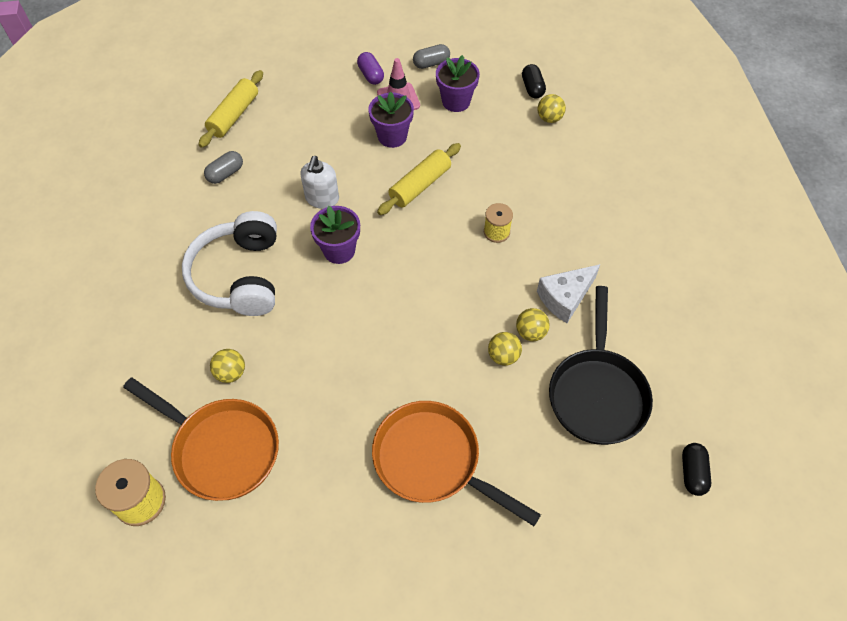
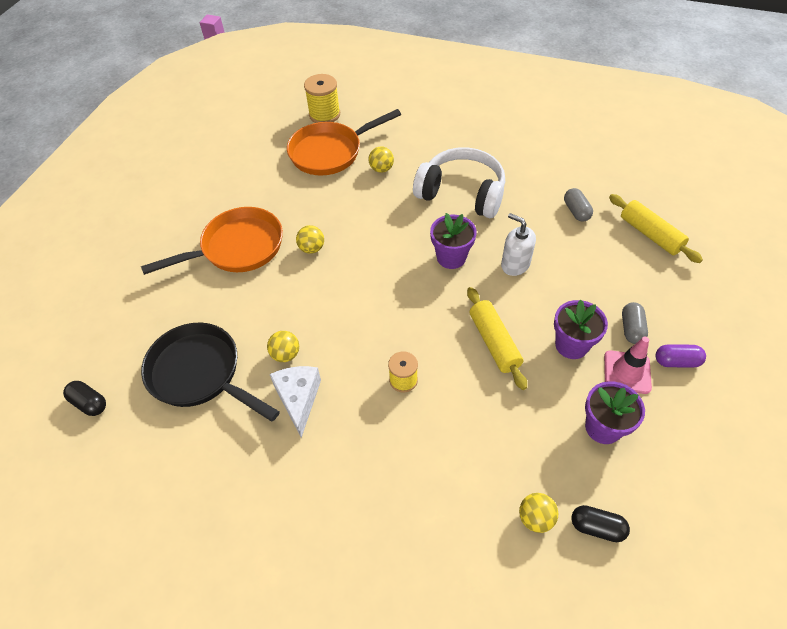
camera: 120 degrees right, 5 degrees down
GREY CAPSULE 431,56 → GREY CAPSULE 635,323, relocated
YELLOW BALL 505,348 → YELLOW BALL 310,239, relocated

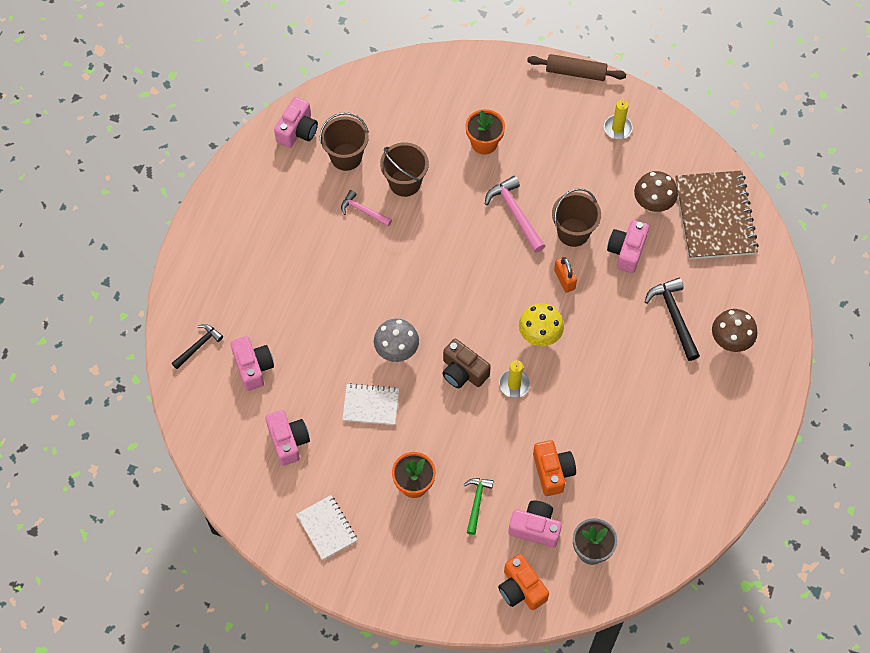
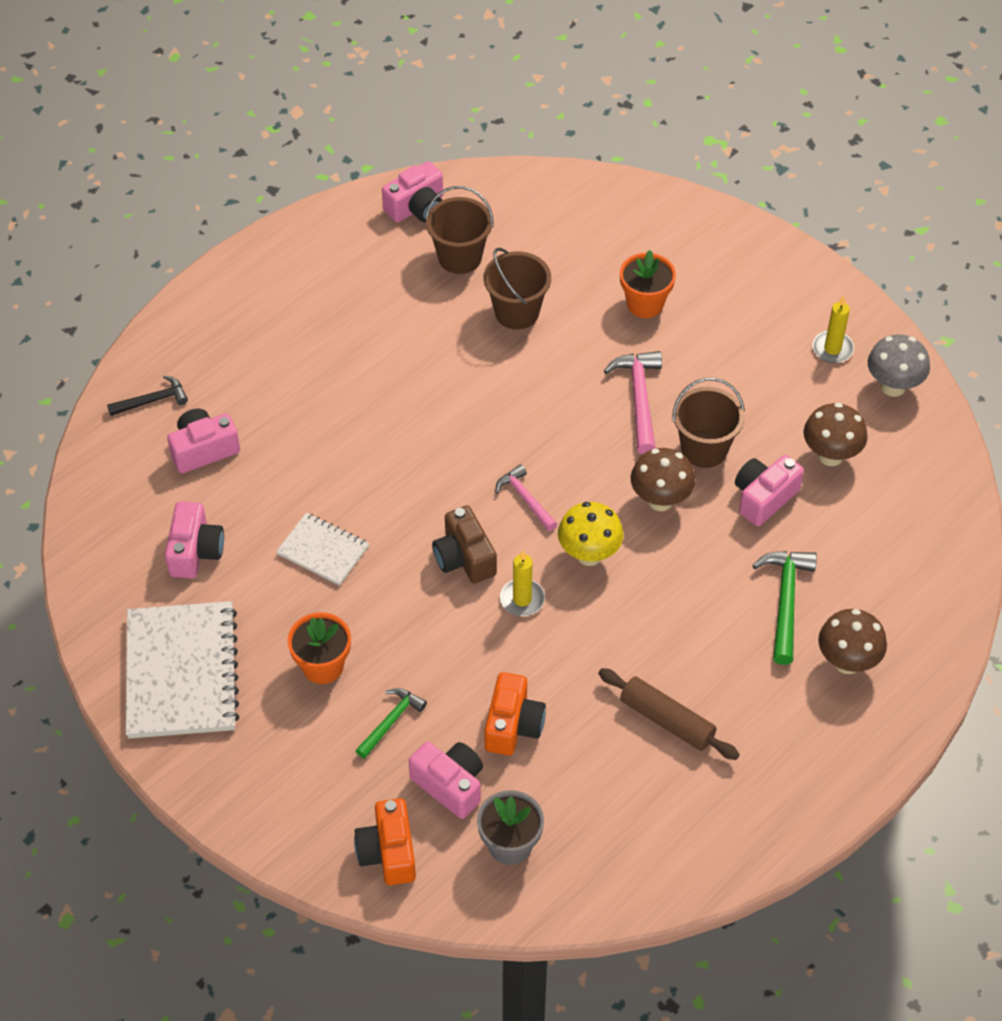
camera: 25 degrees right, 10 degrees down
BROWN NOTEBOOK 717,214 → -
PINK HAMMER 366,208 → PINK HAMMER 526,497, relocated
GREY MUSHROOM 396,340 → GREY MUSHROOM 899,365, relocated
BROWN ROLLING PIN 576,67 → BROWN ROLLING PIN 669,714, relocated
ORANGE PADLOCK 565,275 → BROWN MUSHROOM 663,479
BLACK HAMMER 672,319 → GREEN HAMMER 784,608
PINK CAMERA 252,363 → PINK CAMERA 203,440, 120 degrees counterclockwise
WHITE NOTEBOOK 326,527 → WHITE NOTEBOOK 183,670, x1.85

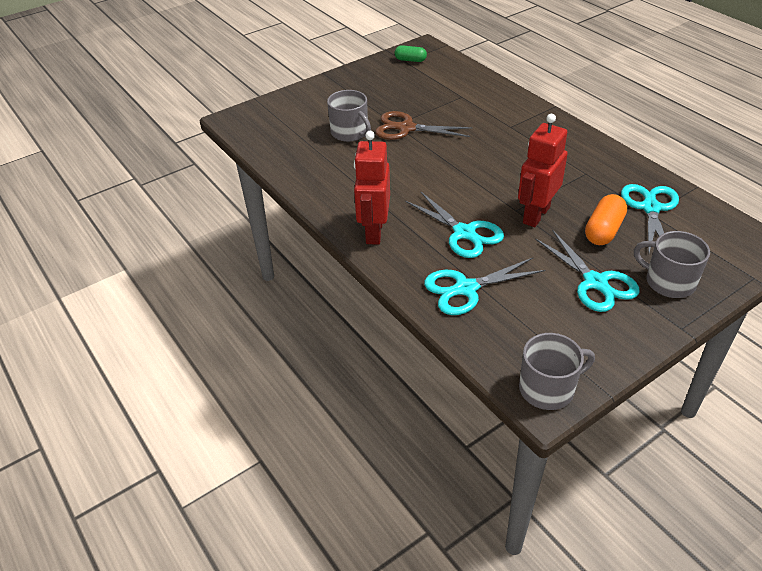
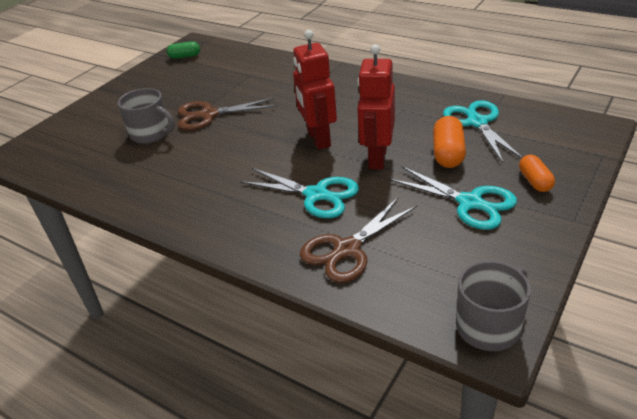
camera: 20 degrees left, 5 degrees down
RED ROBOT 372,188 → RED ROBOT 315,90, relocated
GREY MUG 672,264 → ORANGE CAPSULE 537,173
TURQUOISE SCISSORS 484,286 → BROWN SCISSORS 358,240

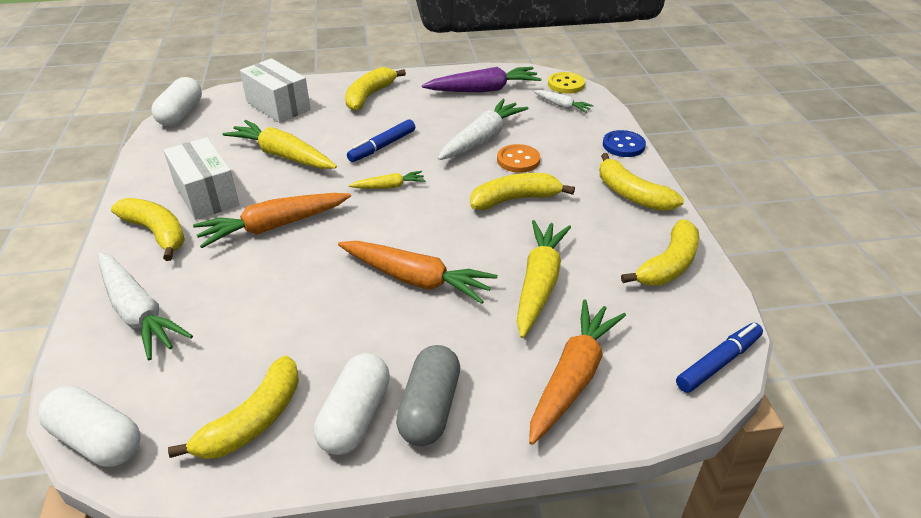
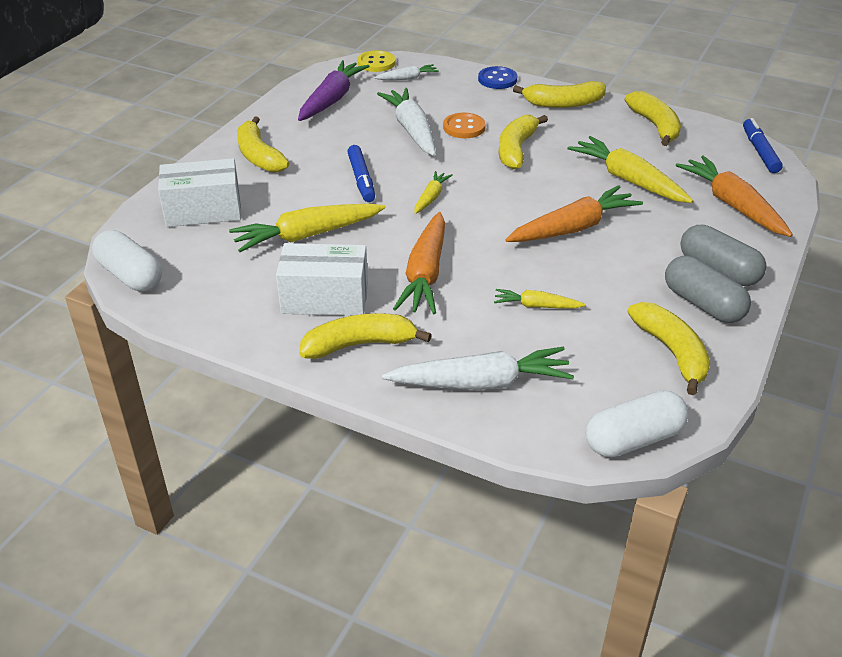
camera: 55 degrees left, 0 degrees up
- → YELLOW CARROT 540,298
WHITE CAPSULE 352,404 → GREY CAPSULE 708,289

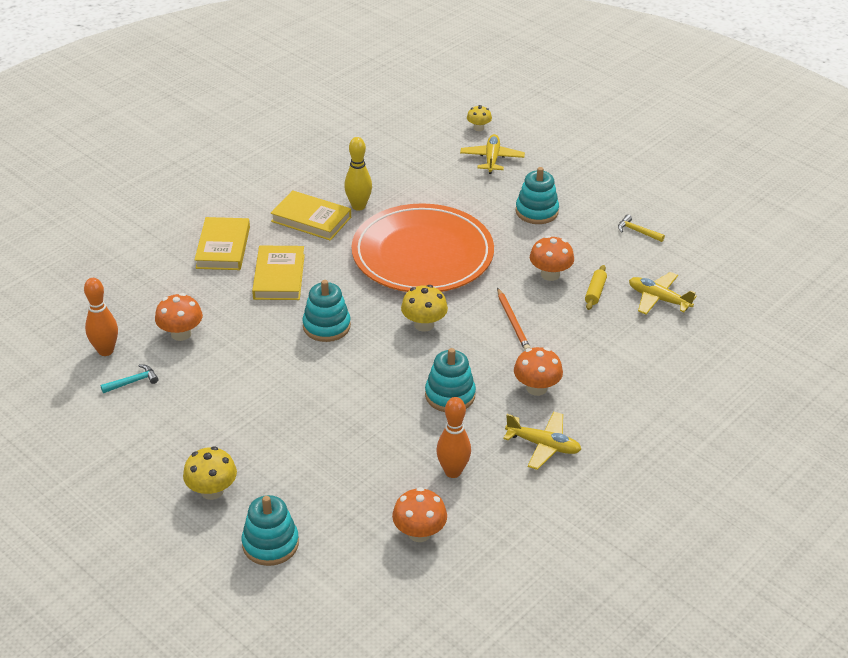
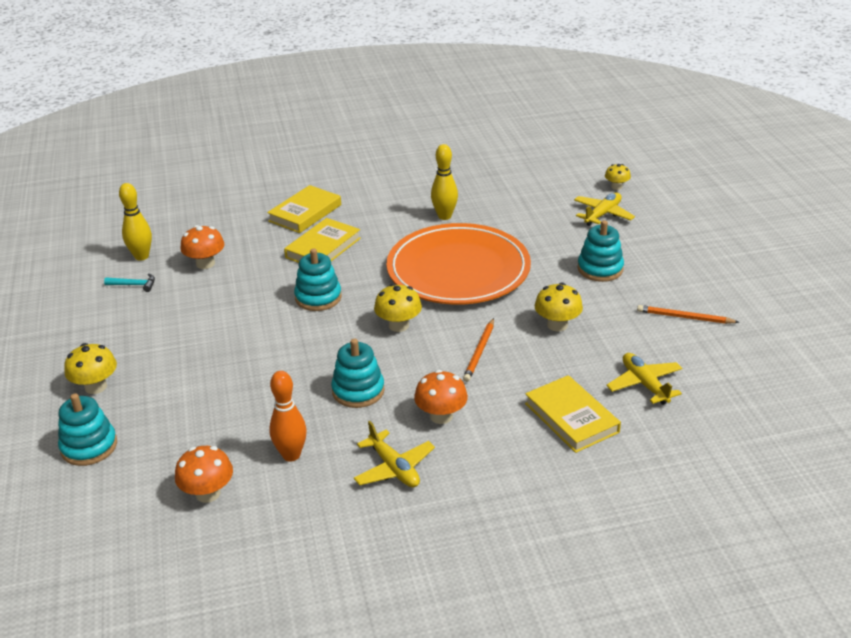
camera: 35 degrees right, 5 degrees down
YELLOW ROLLING PIN 596,287 → -
YELLOW BOOK 311,215 → YELLOW BOOK 573,414, relocated
YELLOW HAMMER 641,228 → ORANGE PENCIL 688,314
ORANGE BOWLING PIN 101,317 → YELLOW BOWLING PIN 135,222
ORANGE MUSHROOM 552,258 → YELLOW MUSHROOM 559,307

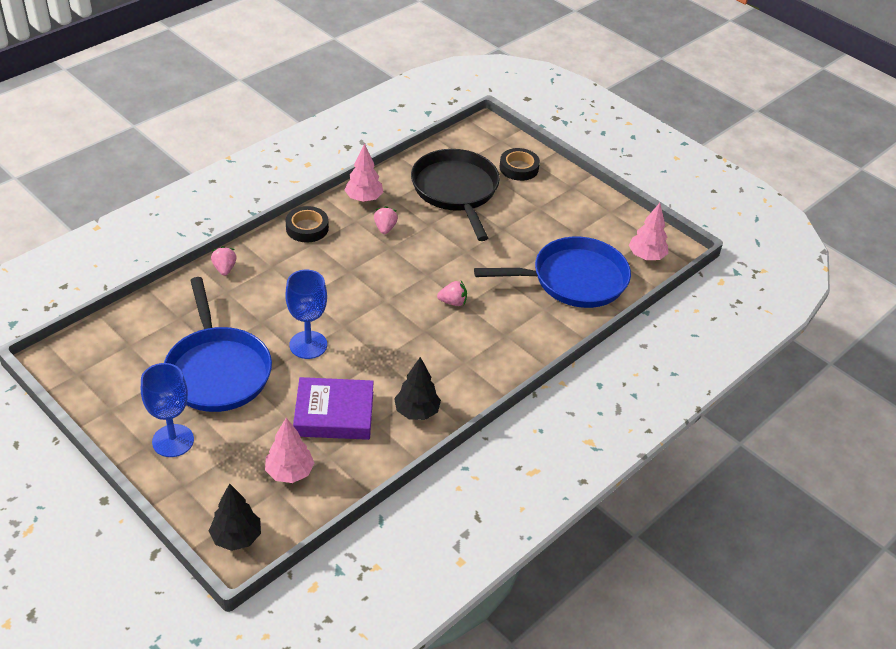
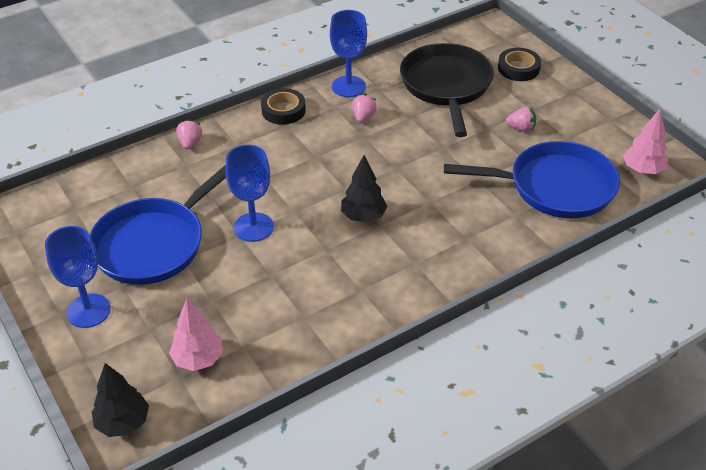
camera: 15 degrees right, 0 degrees up
PURPLE BOOK 333,408 → -
BLACK TREE 417,388 → BLACK TREE 364,189, relocated
PINK STRAWBERRY 452,293 → PINK STRAWBERRY 521,119, relocated
PINK TREE 364,173 → BLUE GOBLET 348,53
BLUE PAN 218,344 → BLUE PAN 158,225, 45 degrees clockwise

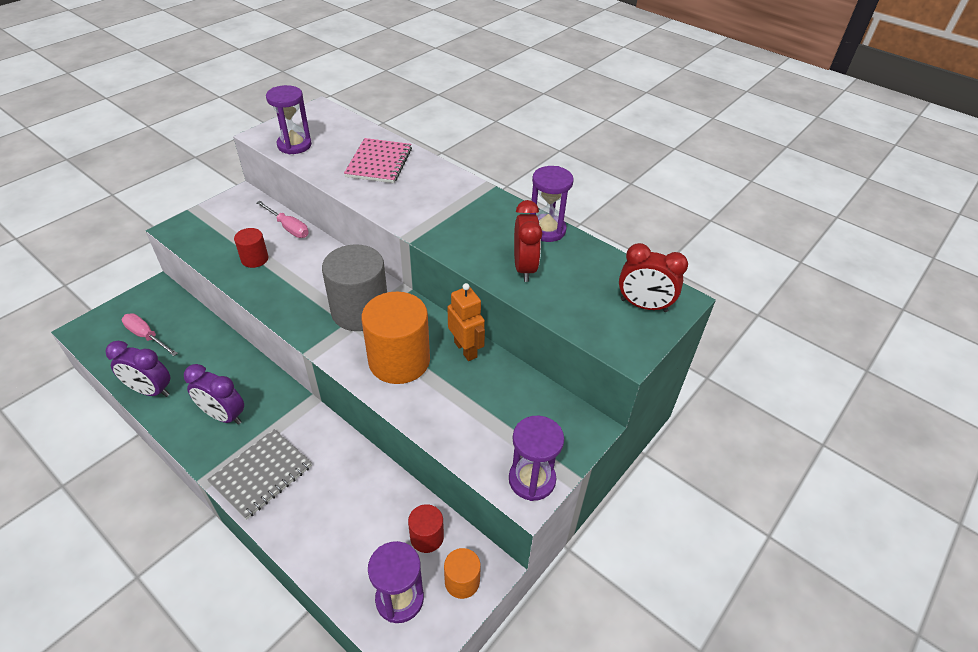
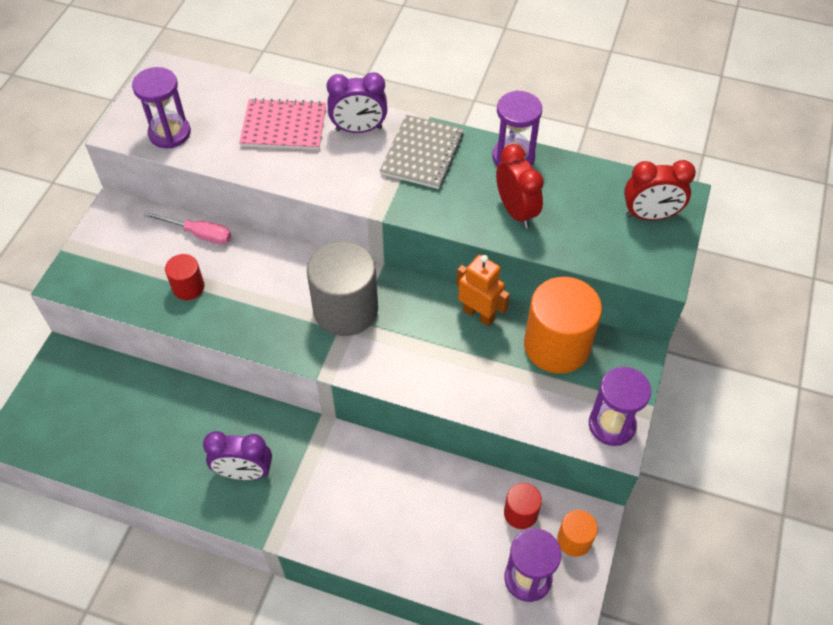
camera: 20 degrees left, 10 degrees up
PINK SCREWDRIVER 150,334 → -
PURPLE CLOCK 137,369 → PURPLE CLOCK 357,102, relocated
GREY NOTEBOOK 259,474 → GREY NOTEBOOK 421,152, relocated
ORANGE CYLINDER 395,338 → ORANGE CYLINDER 563,325, relocated
PINK NOTEBOOK 378,160 → PINK NOTEBOOK 282,124, 75 degrees counterclockwise

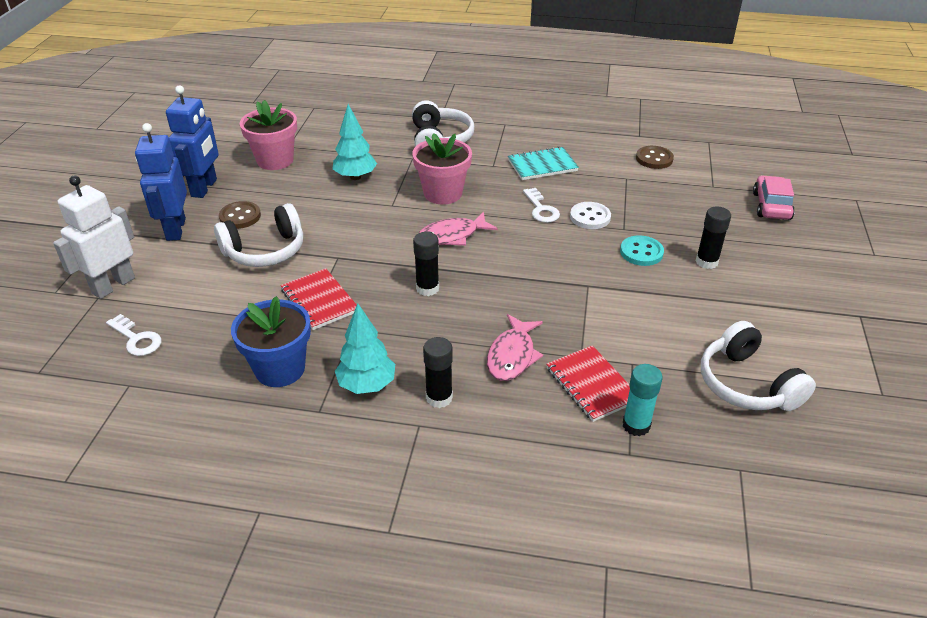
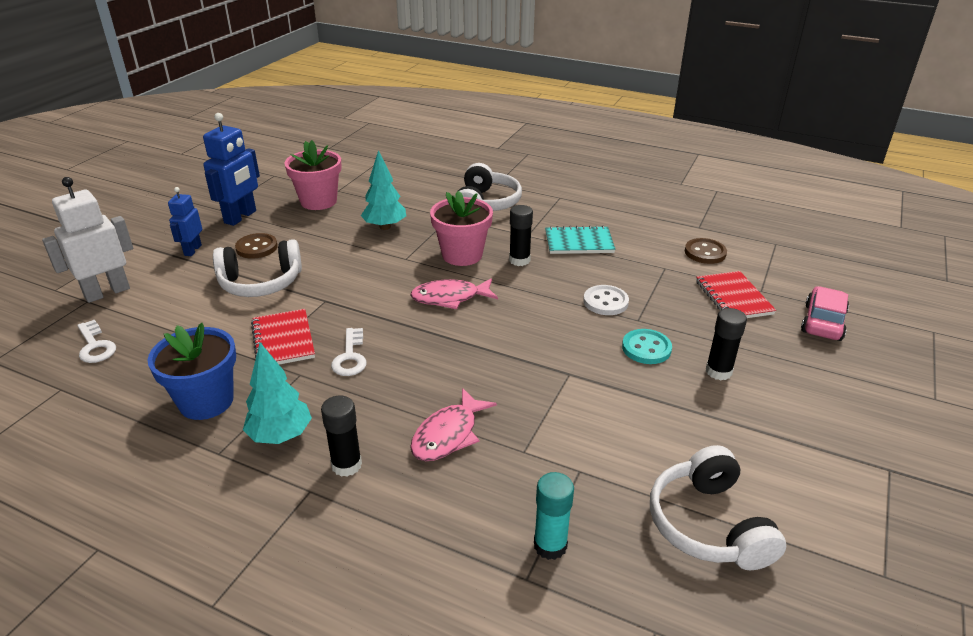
camera: 15 degrees right, 5 degrees down
BLACK GLUE STICK 426,264 → BLACK GLUE STICK 521,235, relocated
WHITE KEY 541,205 → WHITE KEY 349,352, relocated
RED NOTEBOOK 588,383 → RED NOTEBOOK 736,294, relocated
BLUE ROBOT 161,182 → BLUE ROBOT 185,221, x0.60

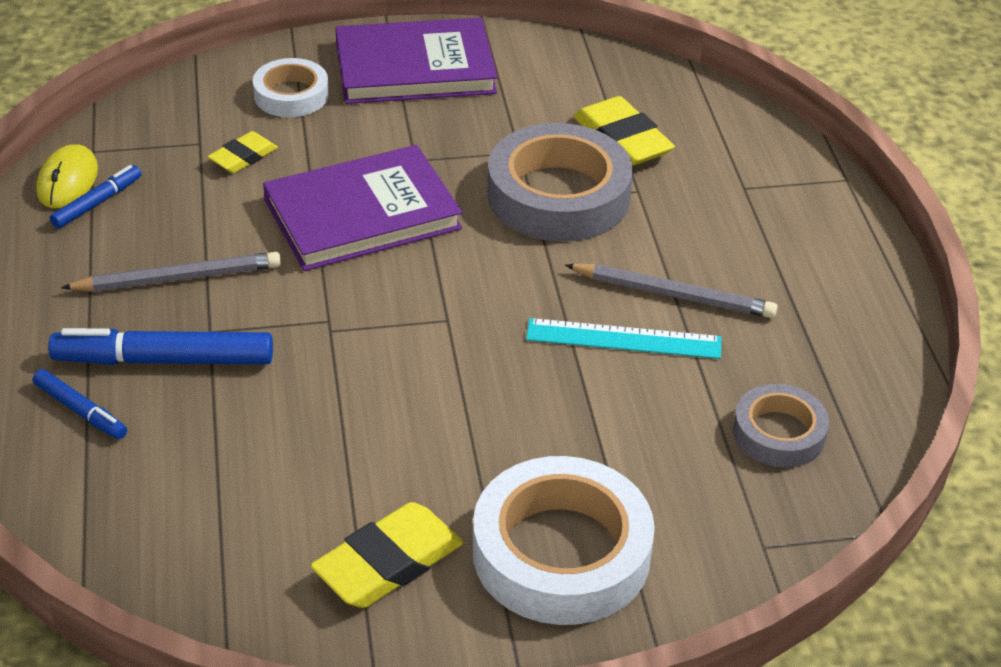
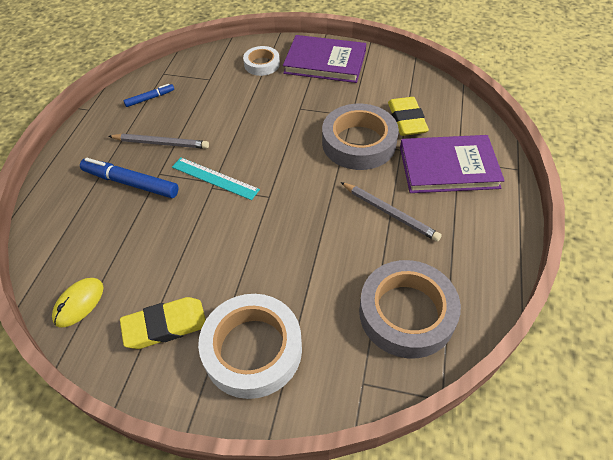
camera: 25 degrees right, 10 degrees up
BLUE MARKER 80,404 → -
YELLOW ERASER 243,152 → -
YELLOW MOUSE 67,176 → YELLOW MOUSE 77,303, relocated
PURPLE BOOK 362,208 → PURPLE BOOK 452,164, relocated
TURQUOISE RULER 623,338 → TURQUOISE RULER 216,179, relocated
GREY TAPE 781,425 → GREY TAPE 410,309, x1.80

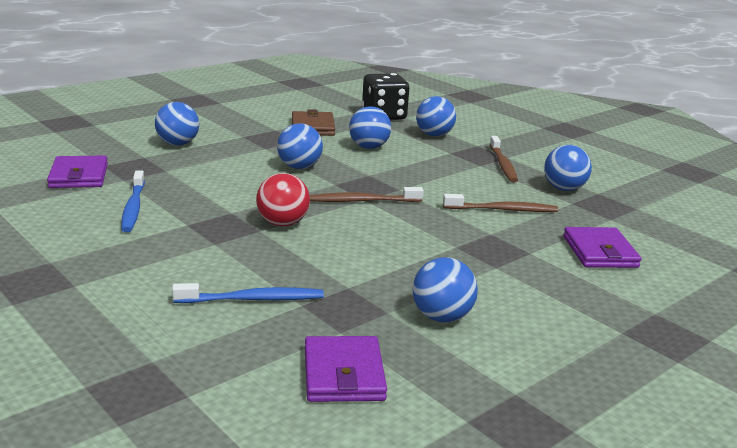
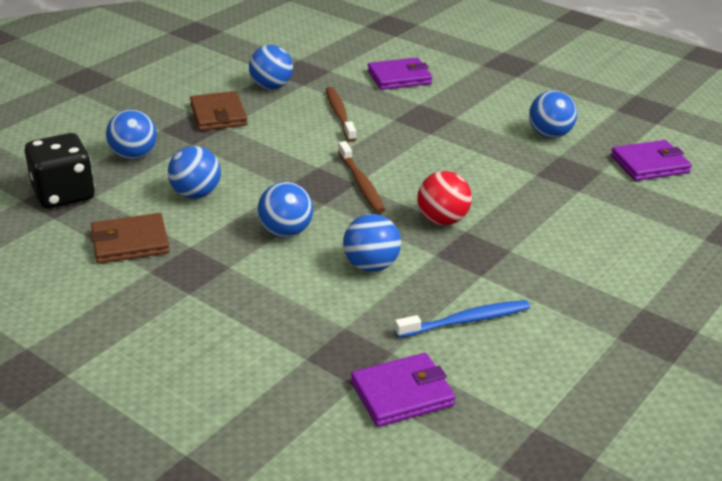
camera: 100 degrees left, 10 degrees up
BLUE TOOTHBRUSH 248,293 → -
BLUE BALL 177,124 → BLUE BALL 372,243, relocated
BROWN TOOTHBRUSH 504,159 → BROWN WALLET 219,111

